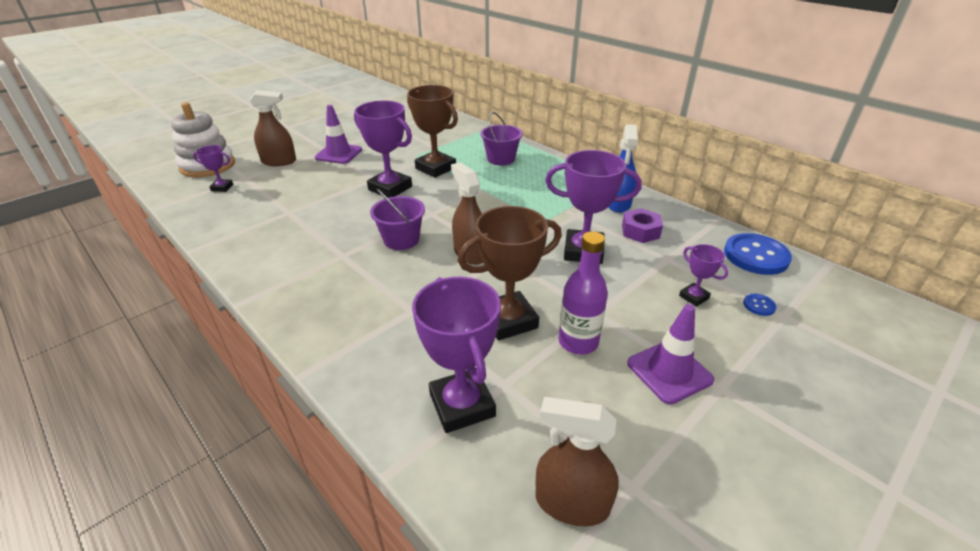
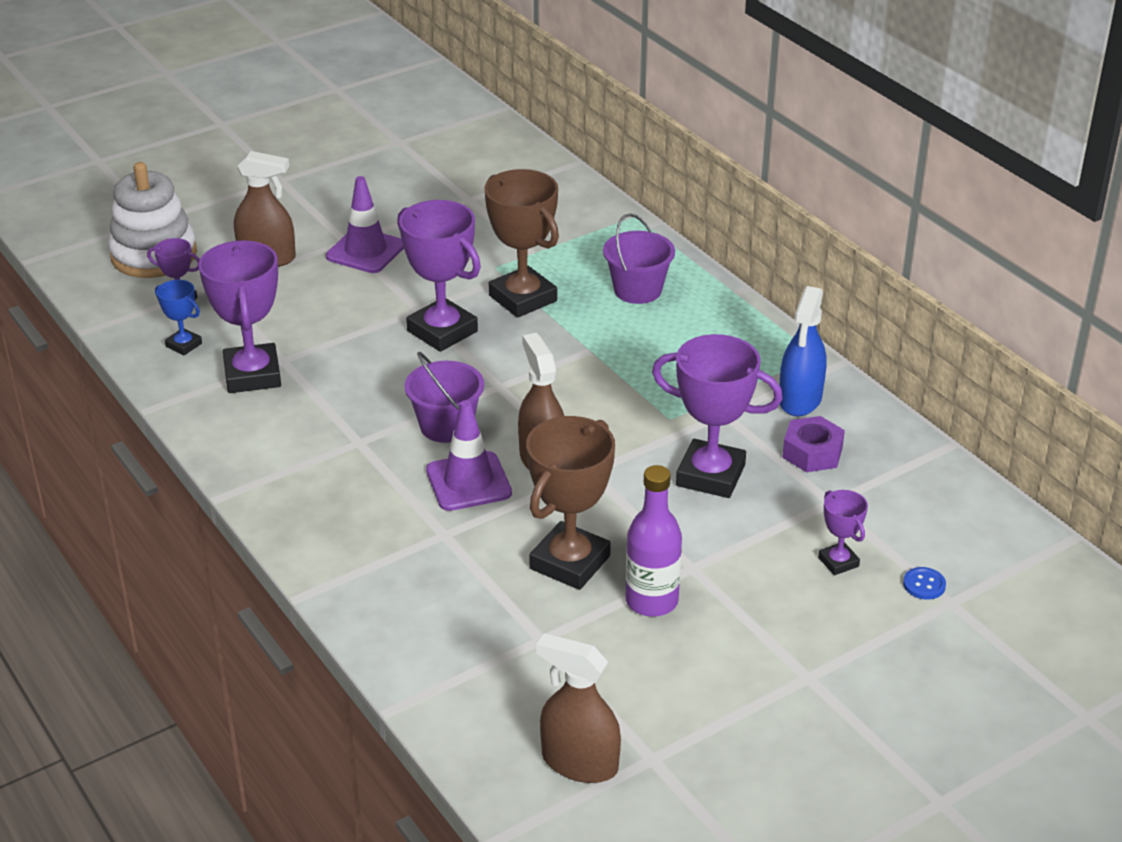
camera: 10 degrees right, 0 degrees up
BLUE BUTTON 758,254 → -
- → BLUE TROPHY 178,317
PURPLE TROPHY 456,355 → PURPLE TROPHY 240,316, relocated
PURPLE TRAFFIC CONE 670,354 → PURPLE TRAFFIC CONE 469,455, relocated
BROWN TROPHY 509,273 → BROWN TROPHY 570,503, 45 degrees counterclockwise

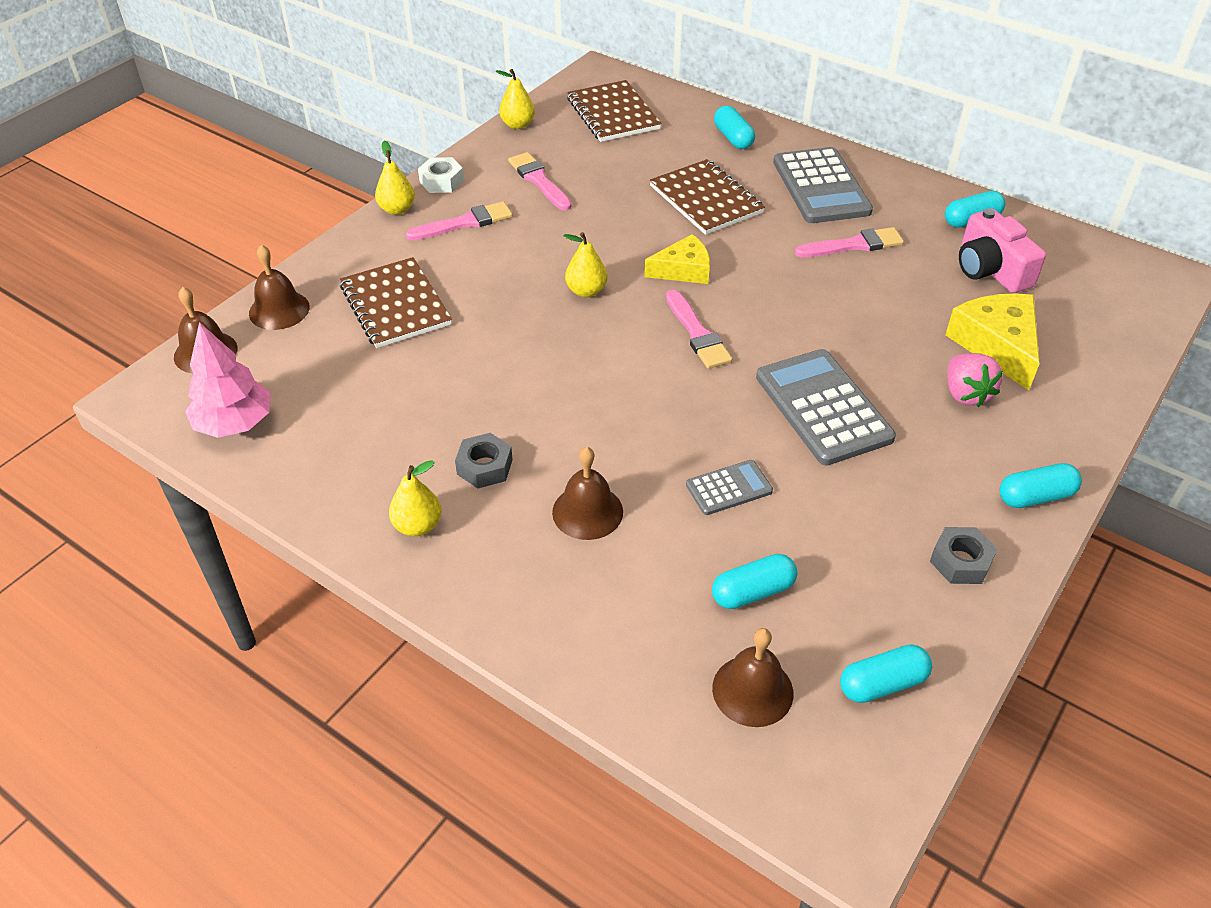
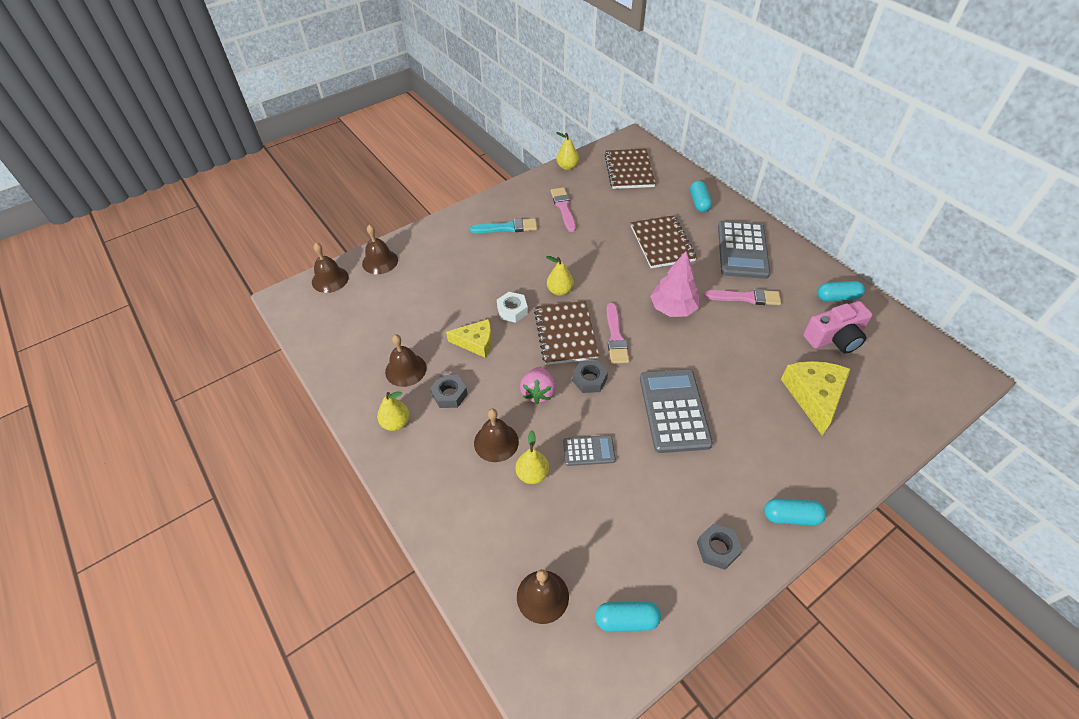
camera: 20 degrees right, 5 degrees up
TURQUOISE CAPSULE 754,581 → -
- → BROWN BELL 406,360
- → GREY NUT 590,376
PINK TREE 228,380 → PINK TREE 674,284, relocated
BROWN NOTEBOOK 396,302 → BROWN NOTEBOOK 566,333, relocated
YELLOW PEAR 395,177 → YELLOW PEAR 532,457, relocated
WHITE NUT 441,175 → WHITE NUT 512,307, relocated
YELLOW CHEESE 677,259 → YELLOW CHEESE 469,338, relocated
PINK STRAWBERRY 975,380 → PINK STRAWBERRY 538,385, relocated
PINK BRUSH 459,221 → TURQUOISE BRUSH 503,225
PINK CAMERA 1002,250 → PINK CAMERA 838,327, 105 degrees counterclockwise

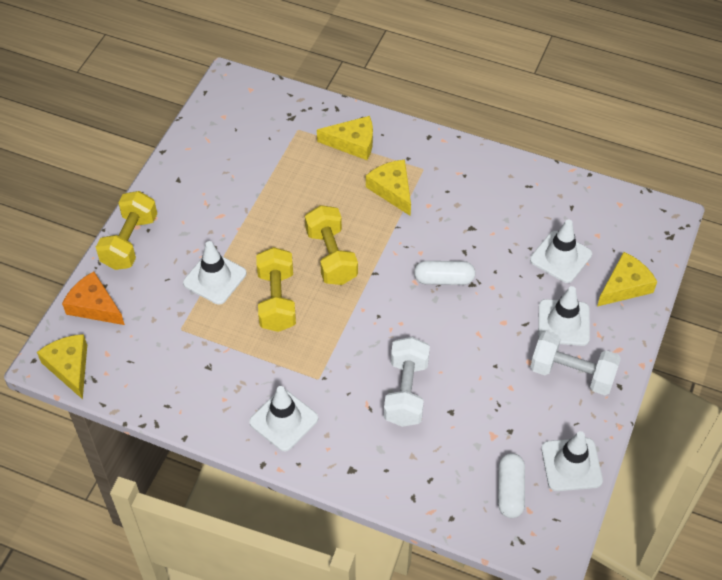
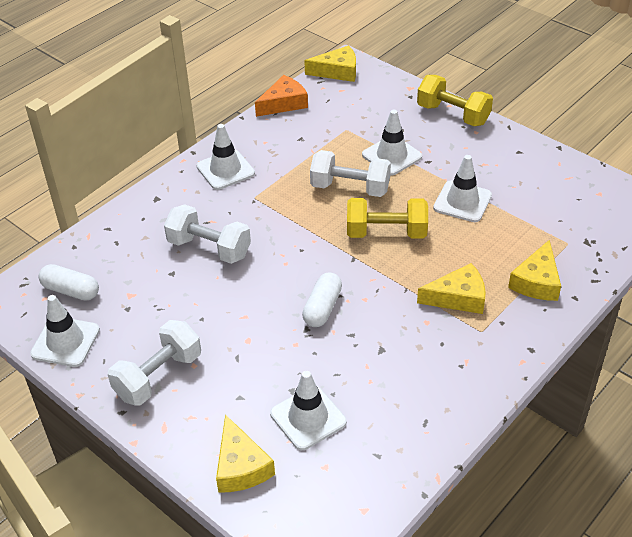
camera: 110 degrees right, 10 degrees down
ORANGE CHEESE 93,298 → ORANGE CHEESE 281,96, relocated
WHITE TRAFFIC CONE 564,316 → WHITE TRAFFIC CONE 462,188, relocated
YELLOW DUMBBELL 276,289 → WHITE DUMBBELL 350,173

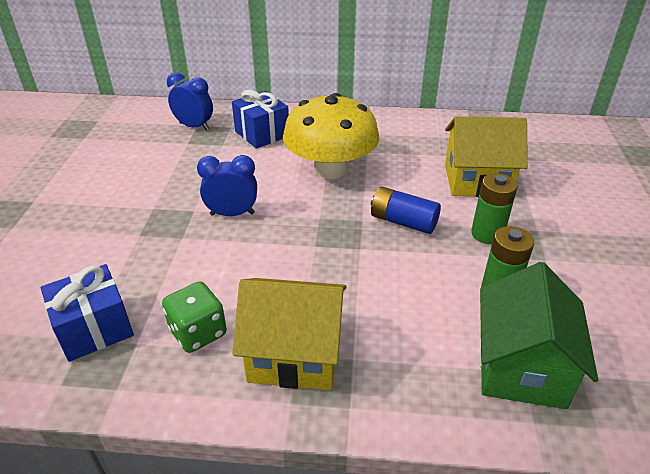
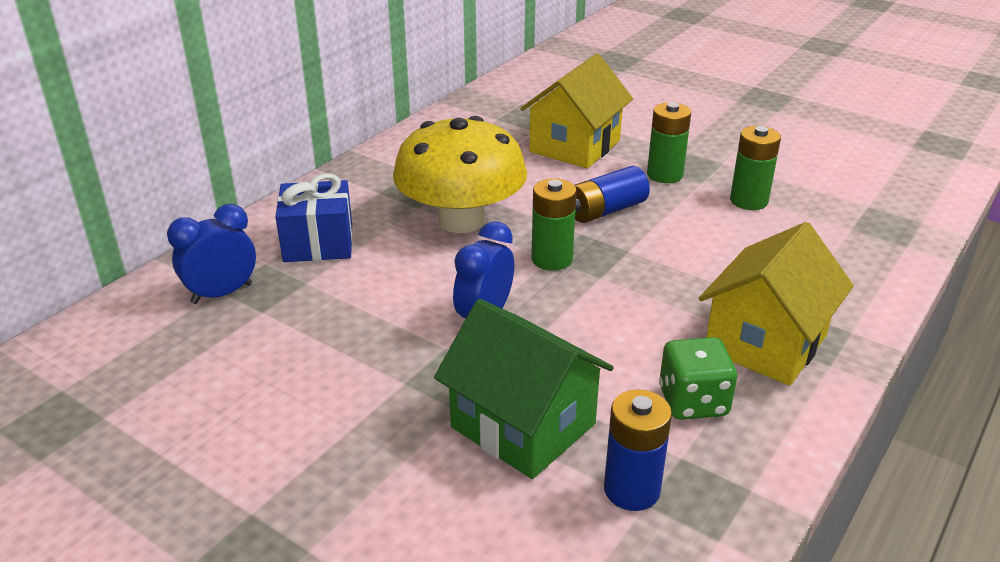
camera: 60 degrees left, 5 degrees down
- → GREEN BATTERY 554,224
GREEN HOUSE 538,335 → GREEN HOUSE 524,389, relocated
BLUE GIFT 87,313 → BLUE BATTERY 638,450

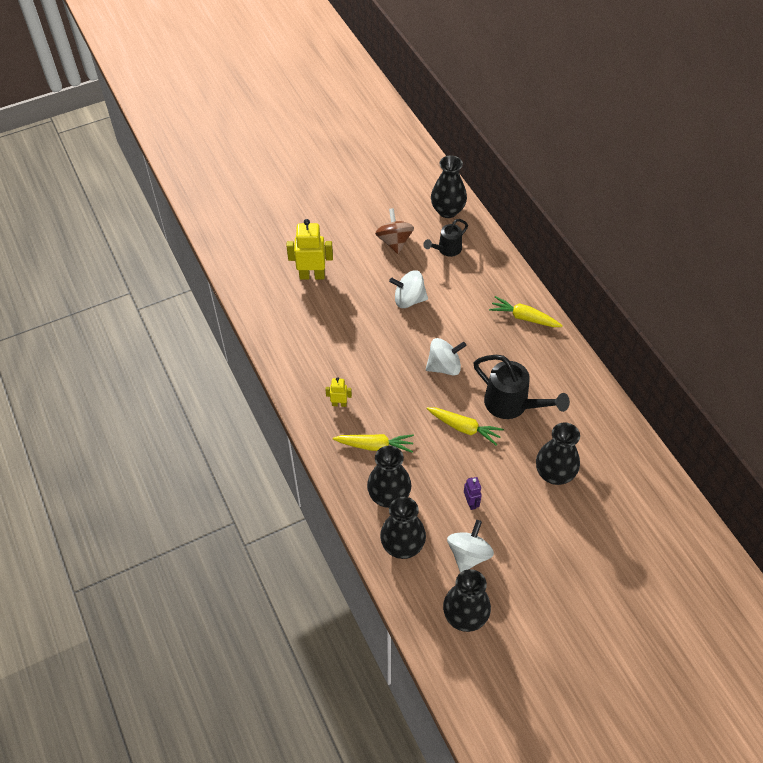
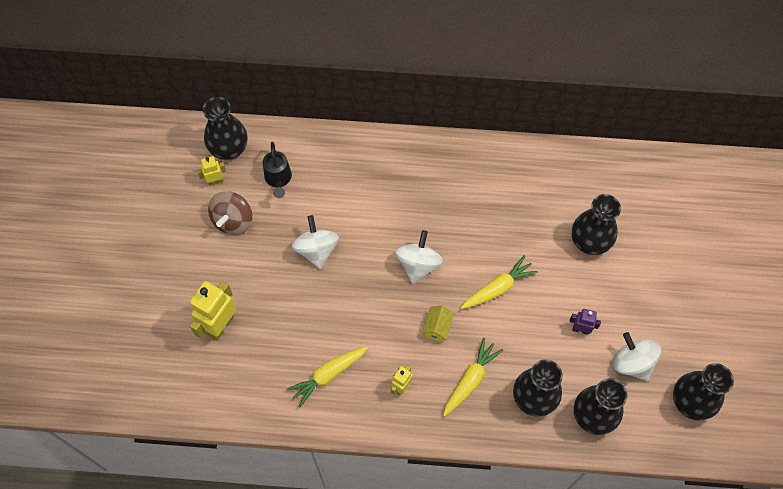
camera: 60 degrees left, 10 degrees up
BLACK WATERING CAN 521,387 → -
- → YELLOW ROBOT 211,171
- → YELLOW HOUSE 438,324
YELLOW CARROT 526,311 → YELLOW CARROT 327,376, relocated
BROWN SPINNING TOP 394,231 → BROWN SPINNING TOP 230,213, 90 degrees counterclockwise
WHITE SPINNING TOP 408,289 → WHITE SPINNING TOP 315,242, 135 degrees clockwise

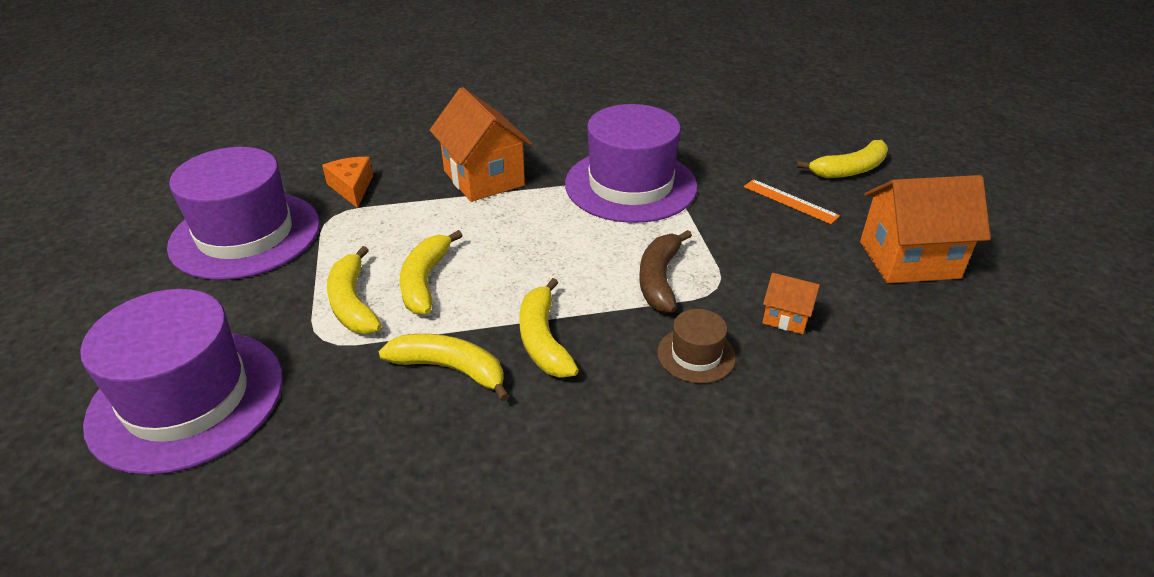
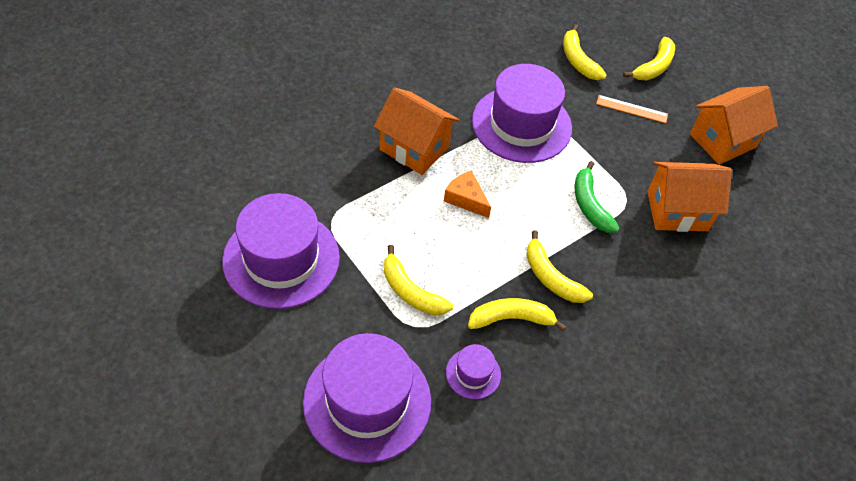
camera: 30 degrees left, 15 degrees up
BROWN HAT 696,346 → -
- → PURPLE HAT 473,371
ORANGE CHEESE 347,182 → ORANGE CHEESE 467,194, relocated
YELLOW BANANA 431,272 → YELLOW BANANA 584,52, relocated
BROWN BANANA 665,271 → GREEN BANANA 596,197
ORANGE HOUSE 791,303 → ORANGE HOUSE 689,197, x2.06

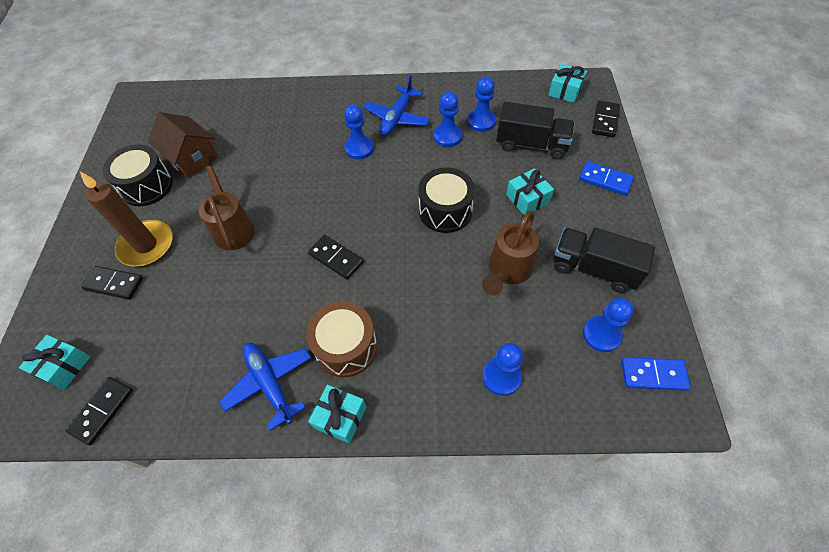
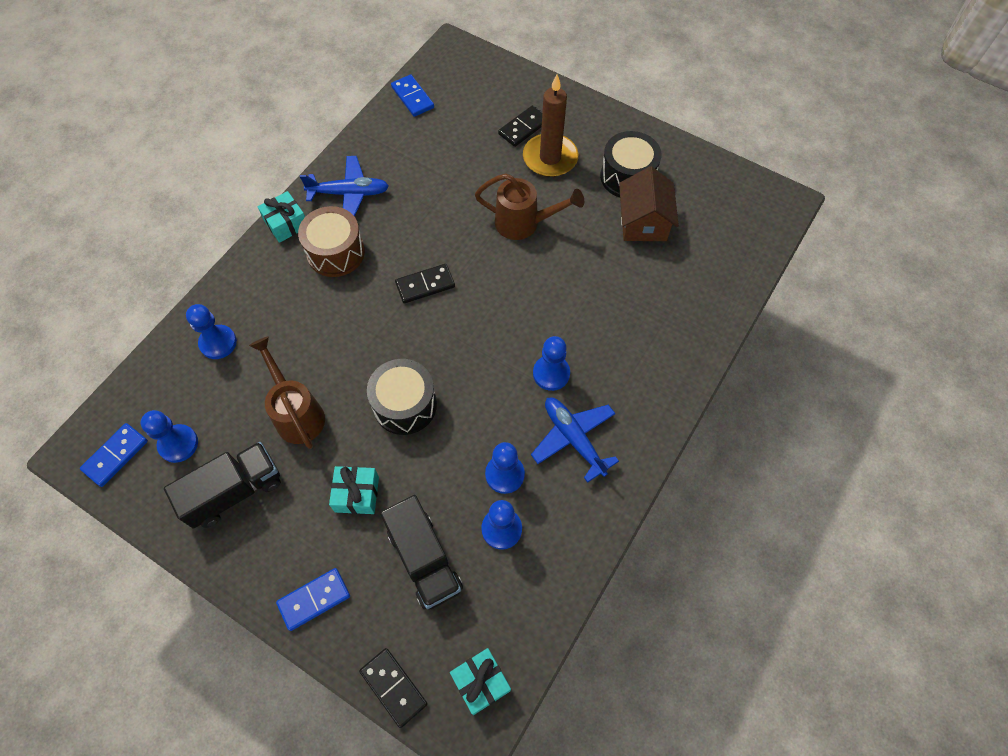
camera: 120 degrees right, 5 degrees up
TURQUOISE GIFT 54,362 → -
BLACK DOMINO 99,411 → BLUE DOMINO 412,95
BROWN HOUSE 183,145 → BROWN HOUSE 649,203, 75 degrees counterclockwise
BLACK TRUCK 535,130 → BLACK TRUCK 421,552, 75 degrees counterclockwise

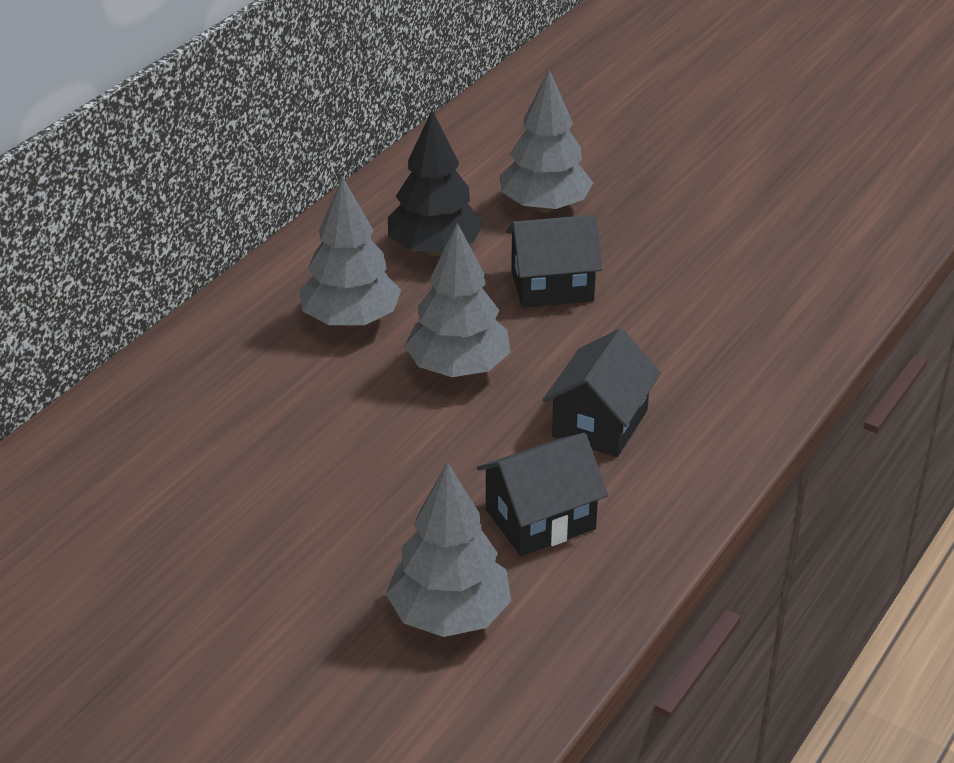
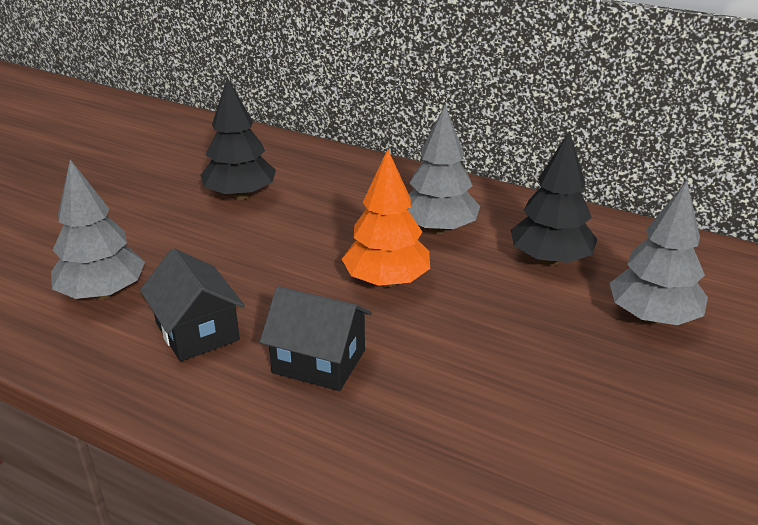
camera: 85 degrees right, 5 degrees down
BLACK HOUSE 554,261 → -
- → BLACK TREE 238,138
GREY TREE 457,300 → ORANGE TREE 386,218

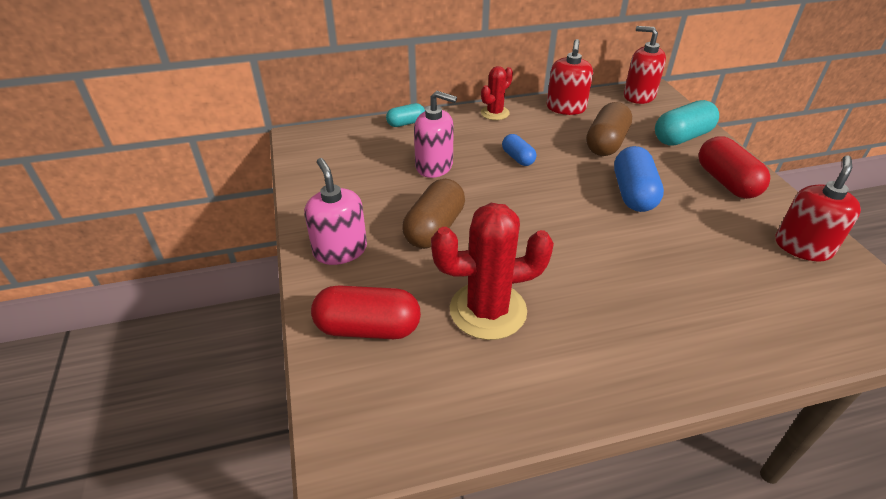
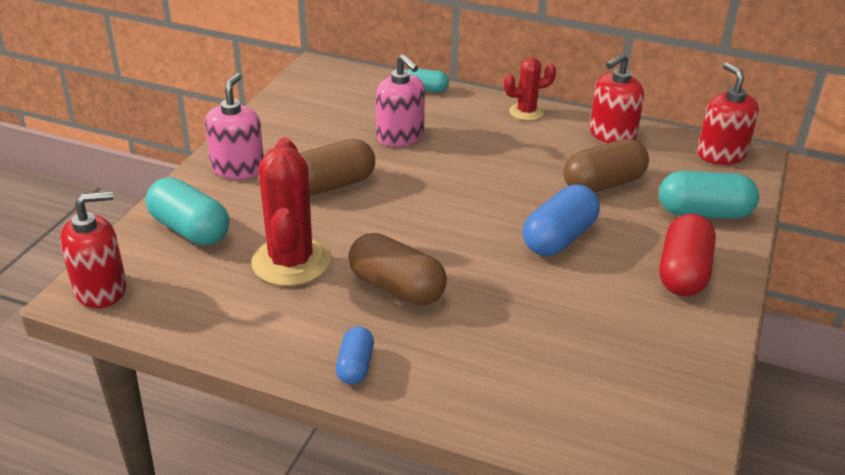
camera: 35 degrees right, 5 degrees down
- → BROWN CAPSULE 398,269
BLUE CAPSULE 519,150 → BLUE CAPSULE 355,355, relocated
RED SOAP DISPENSER 818,208 → RED SOAP DISPENSER 93,249, relocated
RED CAPSULE 366,312 → TURQUOISE CAPSULE 187,212
RED CACTUS 492,271 → RED CACTUS 290,212, 60 degrees clockwise

